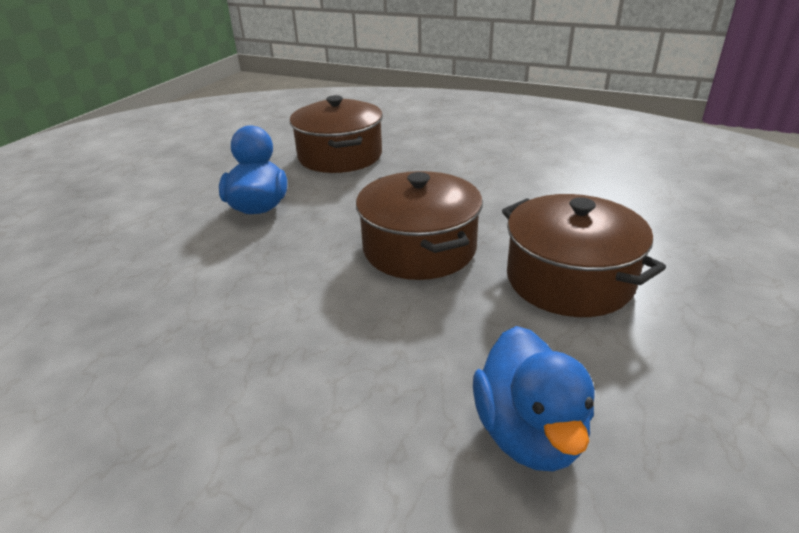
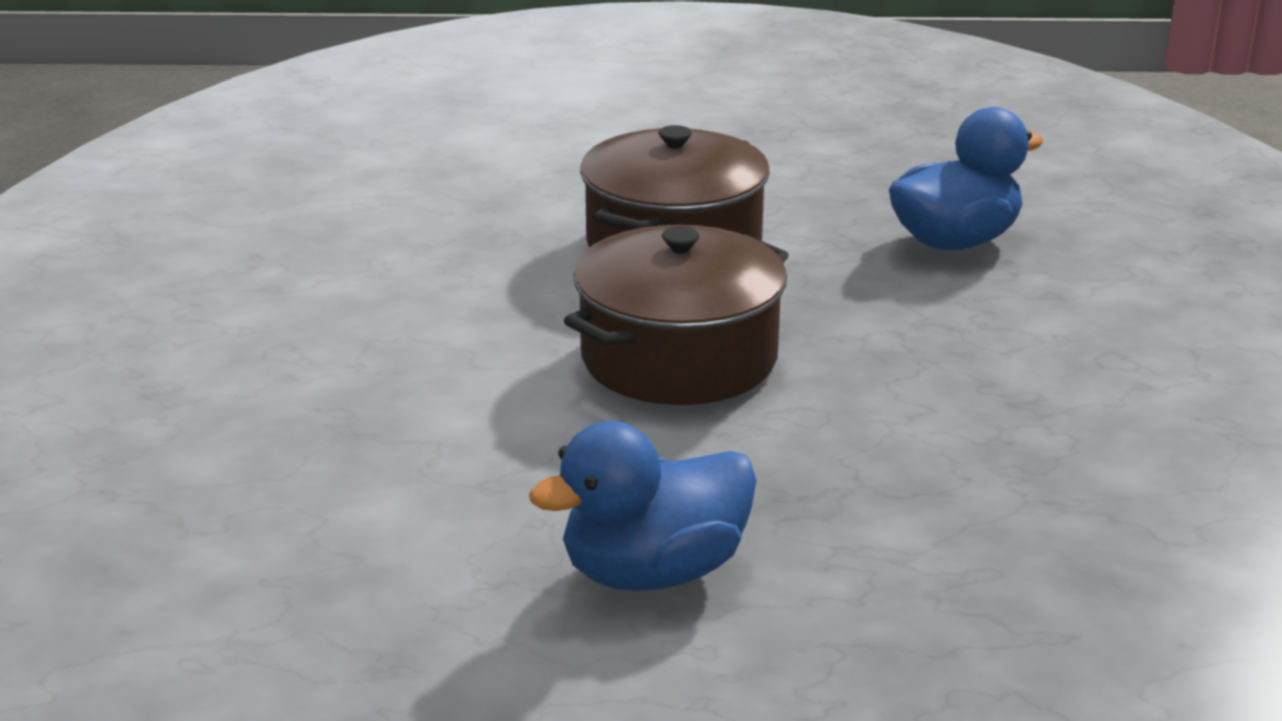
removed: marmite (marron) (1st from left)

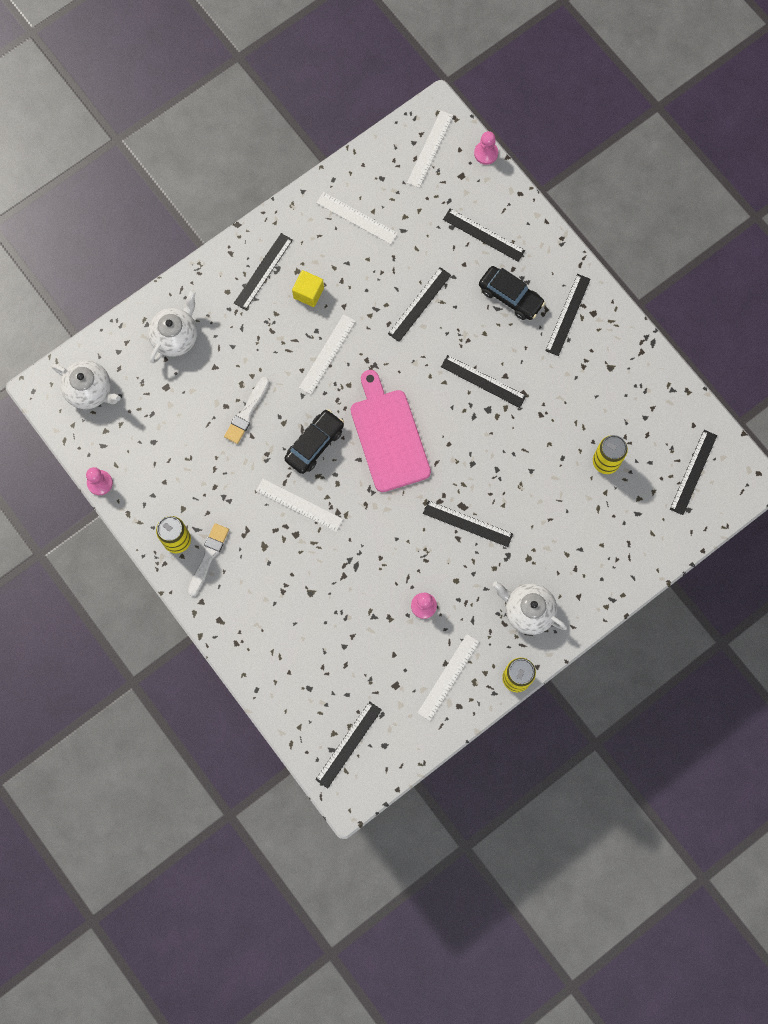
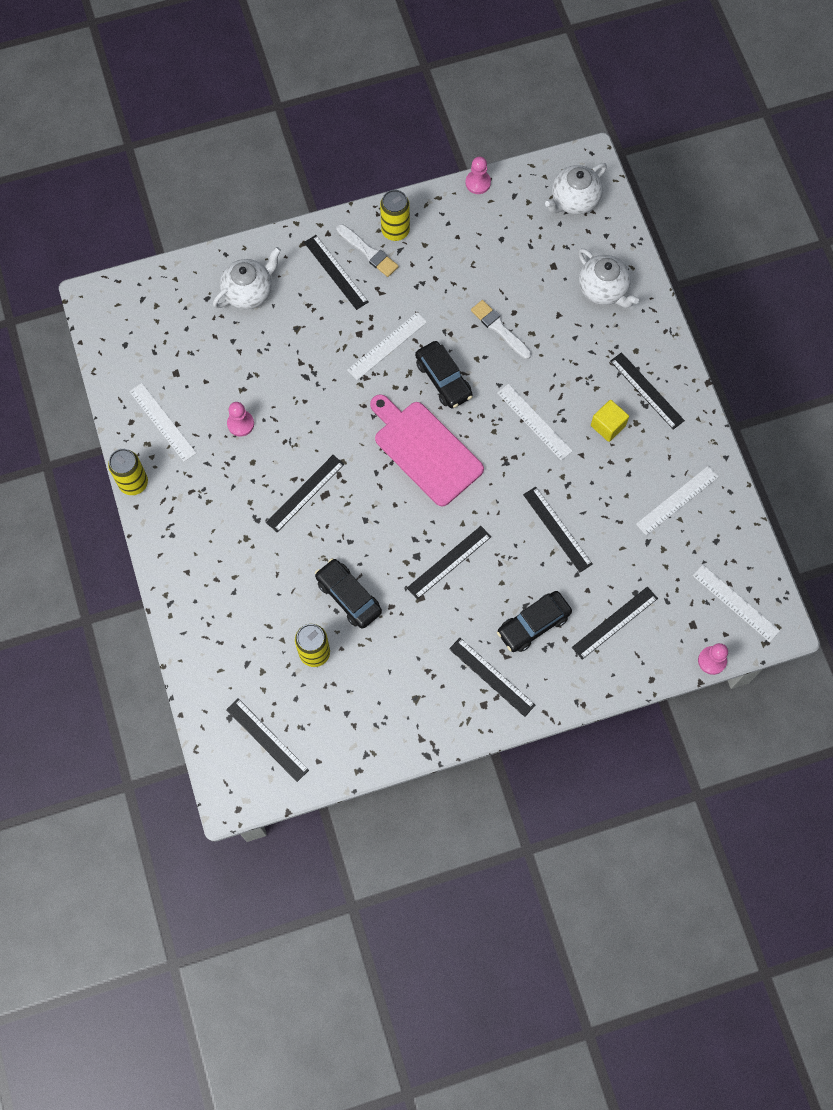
added: voiture (noir) (1st from left)
moved: règle (noir) (2nd from left in the first image) to règle (noir) (3rd from left); théière (blanc) (3rd from left in the first image) to théière (blanc) (1st from left)
turned: planche à découper (rose) 135 degrees counterclockwise

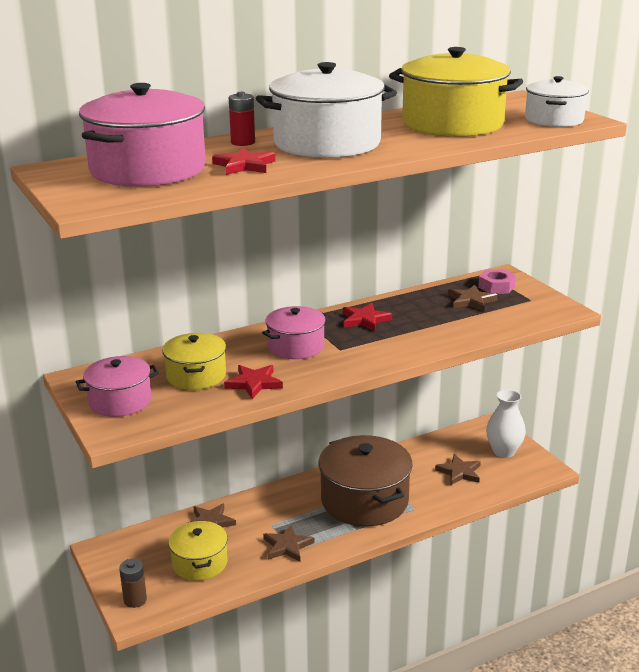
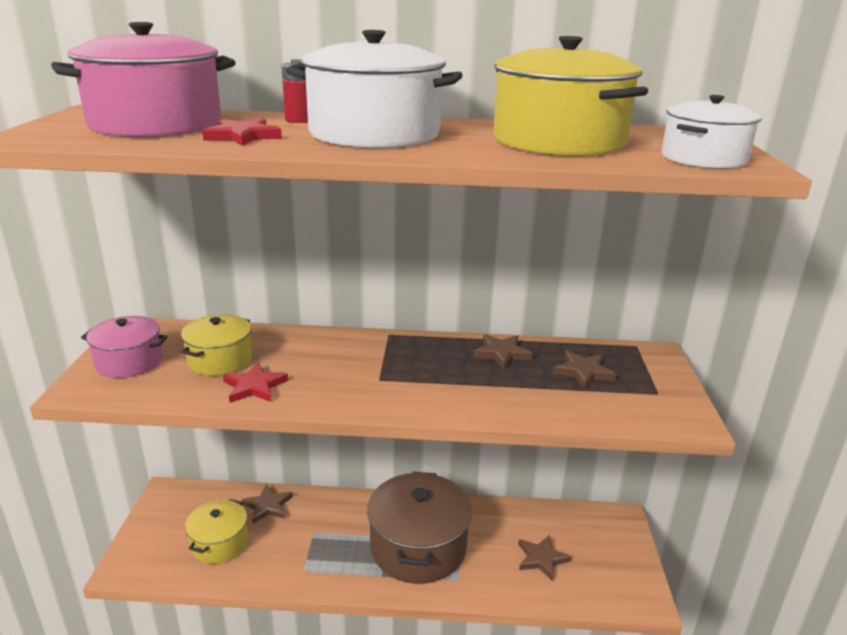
removed: pile (marron); marmite (rose) (3rd from left); étoile (rouge) (3rd from left); écrou (rose); vase (blanc)
moved: étoile (marron) (2nd from left)

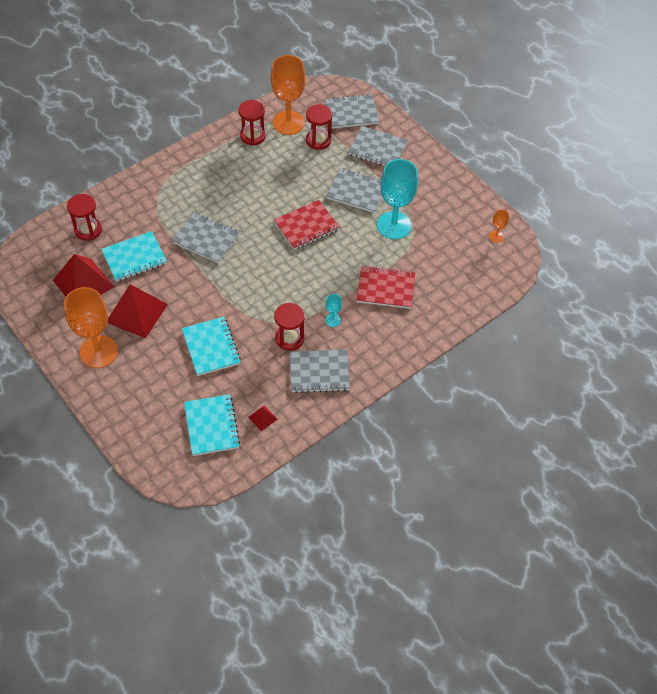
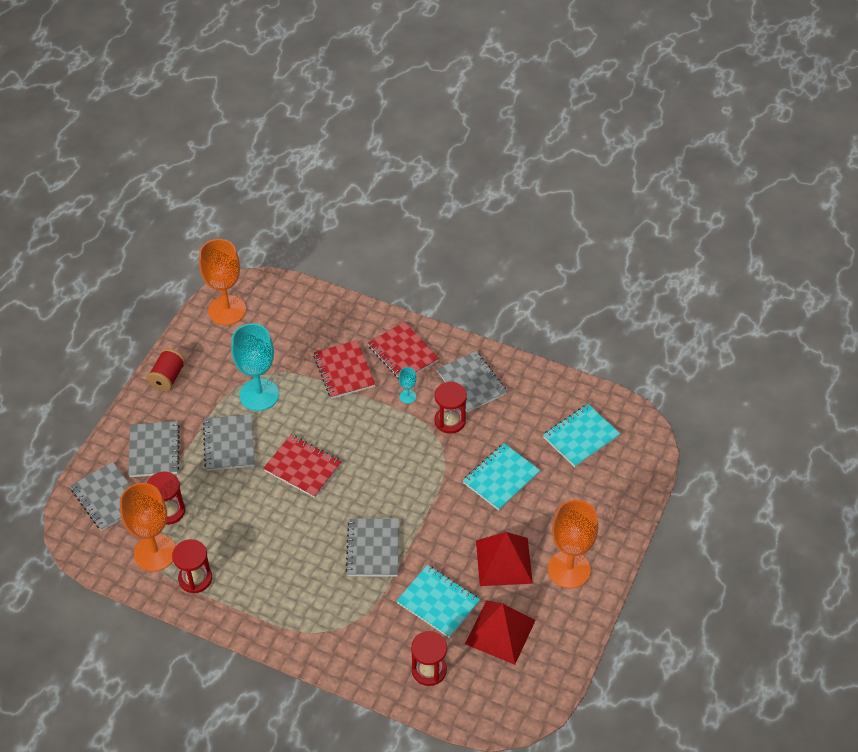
removed: pyramide (rouge) (3rd from left)
added: bobine (rouge); carnet (rouge) (3rd from left)
resized: verre à pied (orange) (3rd from left in the first image) x2.35

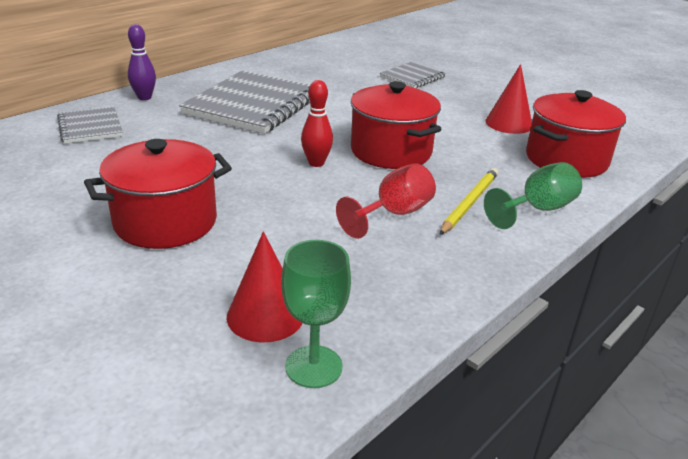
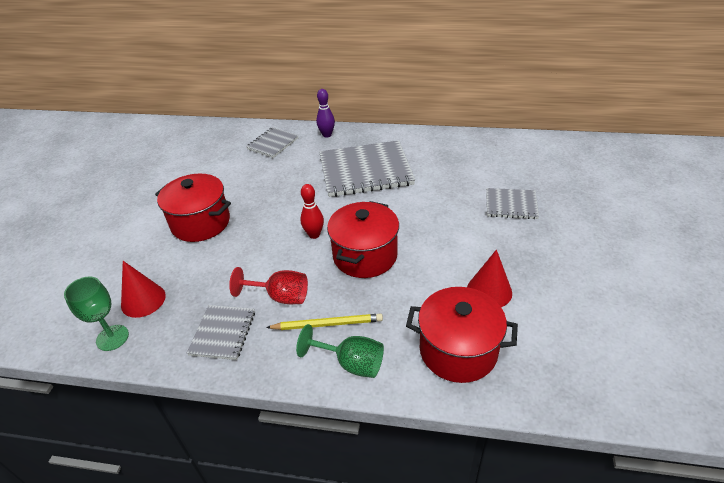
added: carnet (gris) (1st from left)

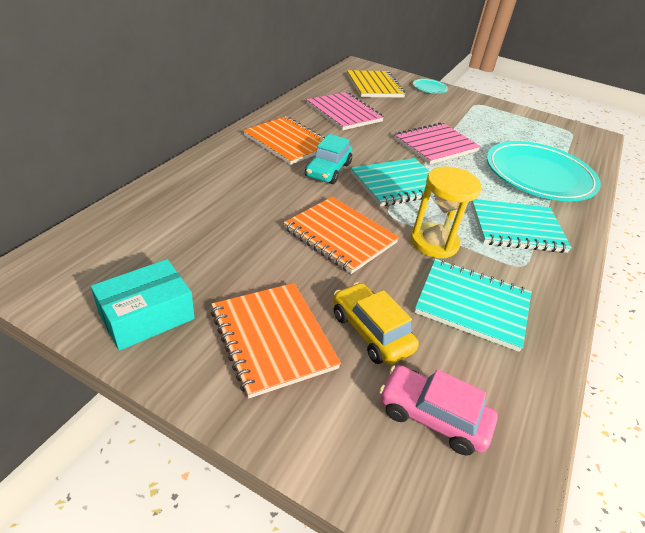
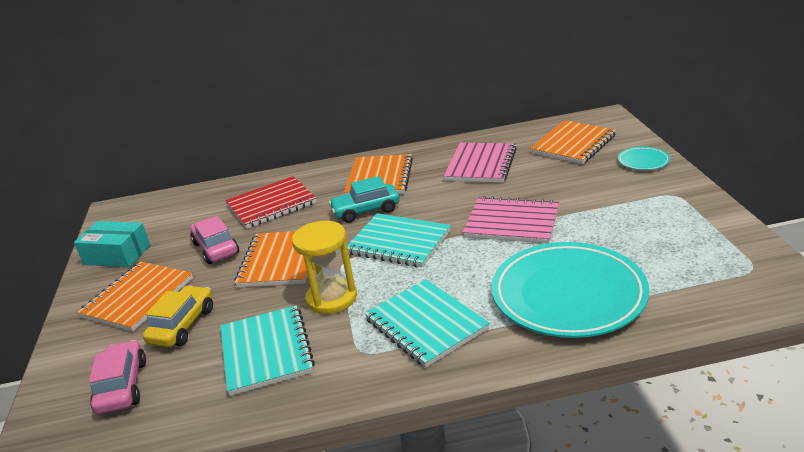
added: voiture (rose) (2nd from left); carnet (rouge)
recoloured: carnet (jaune) to carnet (orange) (4th from left)

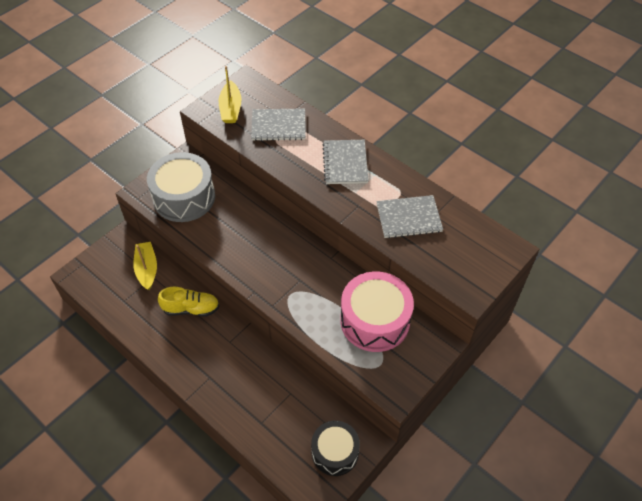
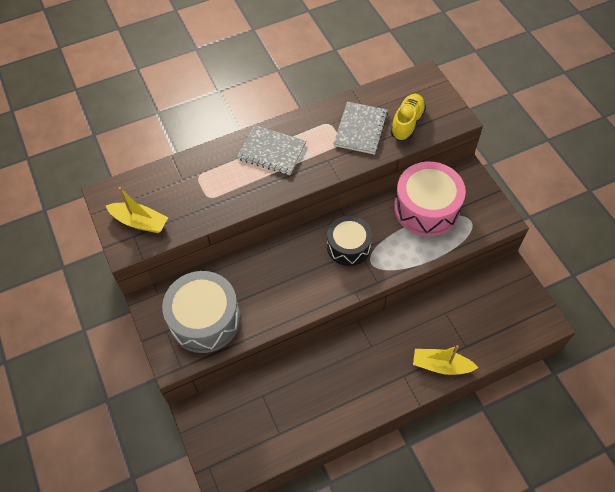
removed: carnet (gris) (1st from left)
moved: bateau (jaune) (1st from left in the first image) to bateau (jaune) (2nd from left); chaussure (jaune); tambour (noir)

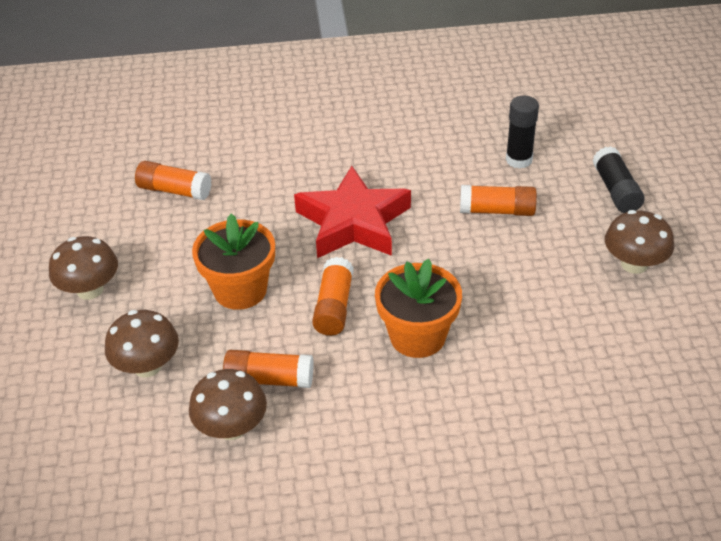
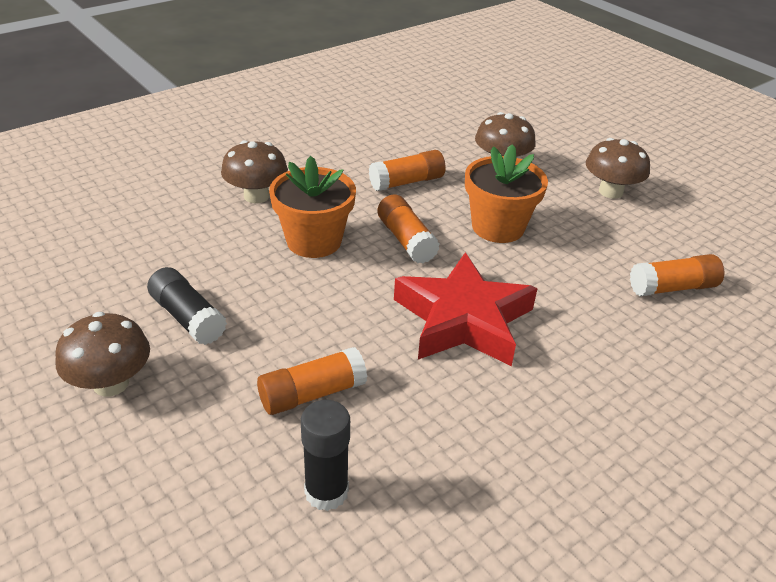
moved: champignon (marron) (3rd from left in the first image) to champignon (marron) (2nd from left); bâton de colle (noir) (2nd from left in the first image) to bâton de colle (noir) (1st from left)

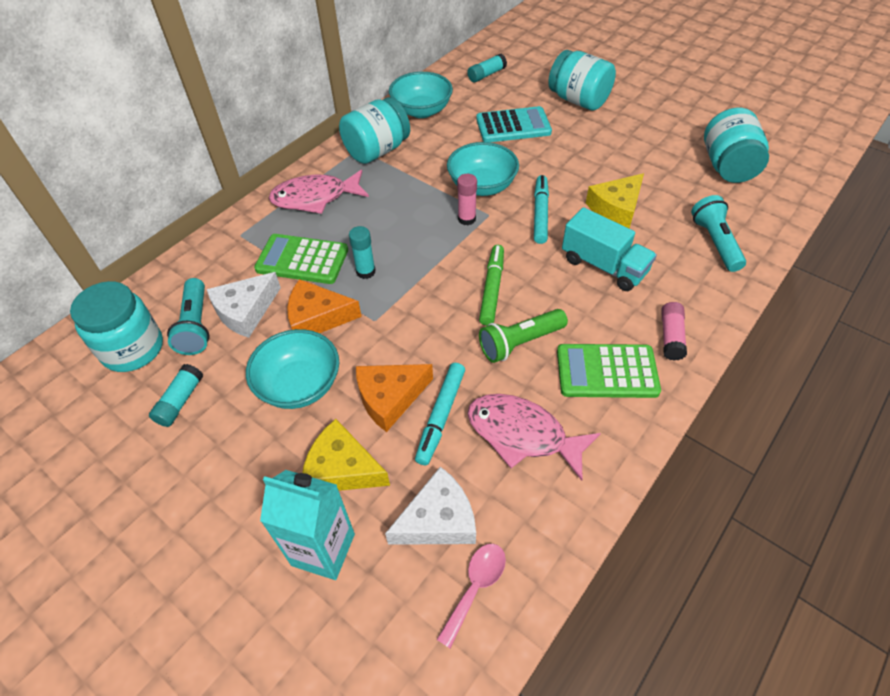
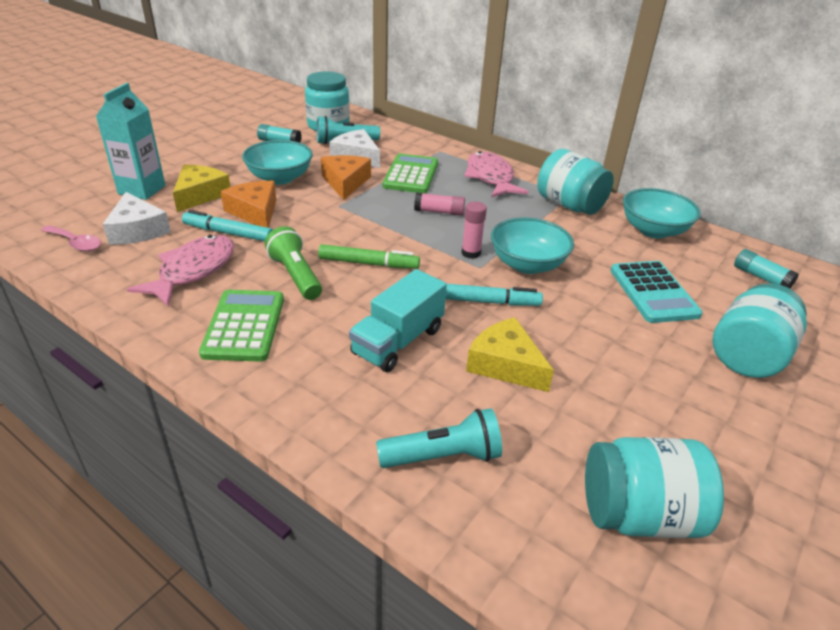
removed: bâton de colle (turquoise) (2nd from left)
moved: bâton de colle (rose) (2nd from left in the first image) to bâton de colle (rose) (1st from left)

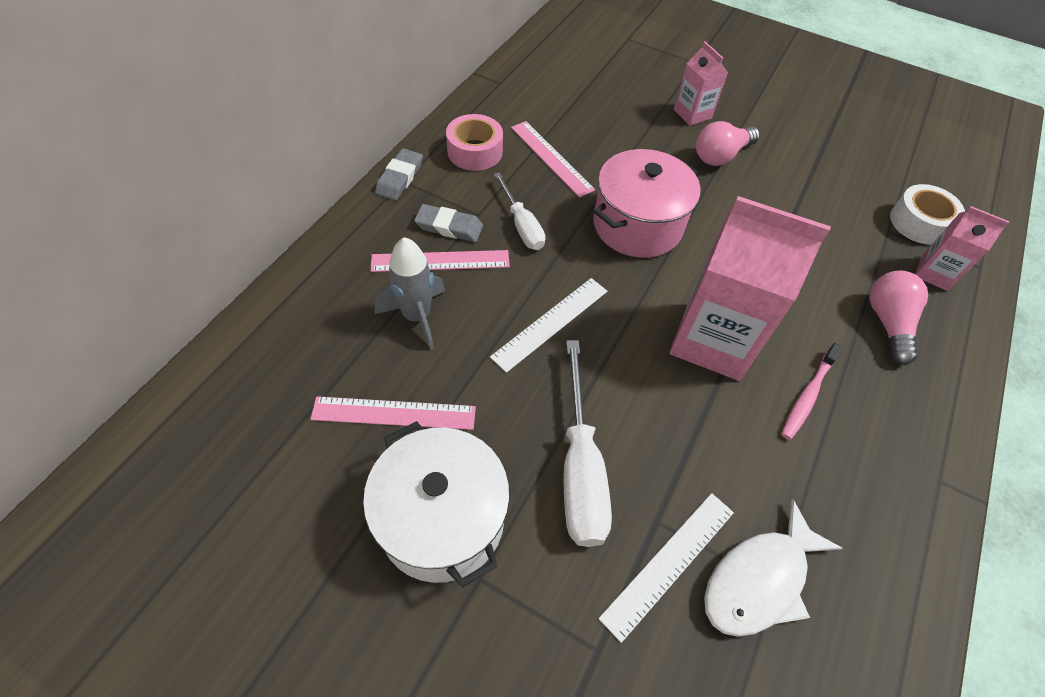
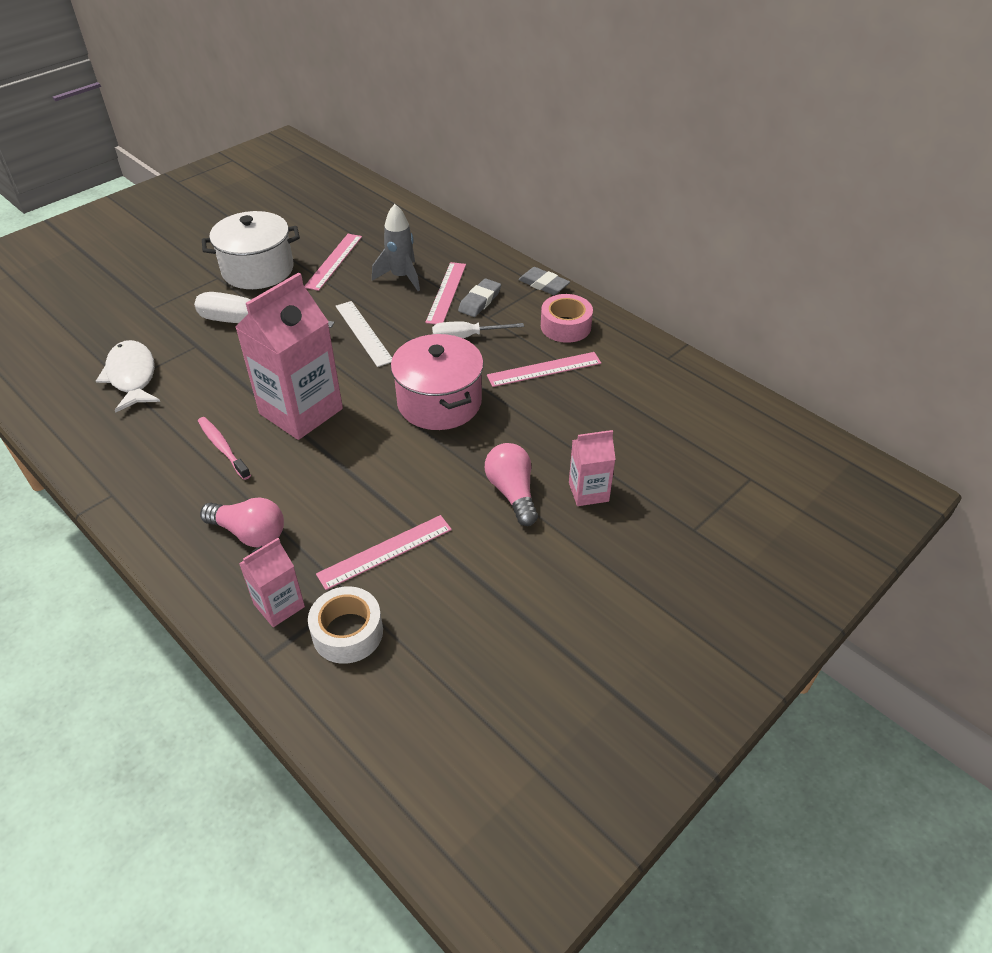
removed: règle (blanc) (2nd from left)
added: règle (rose) (2nd from left)

